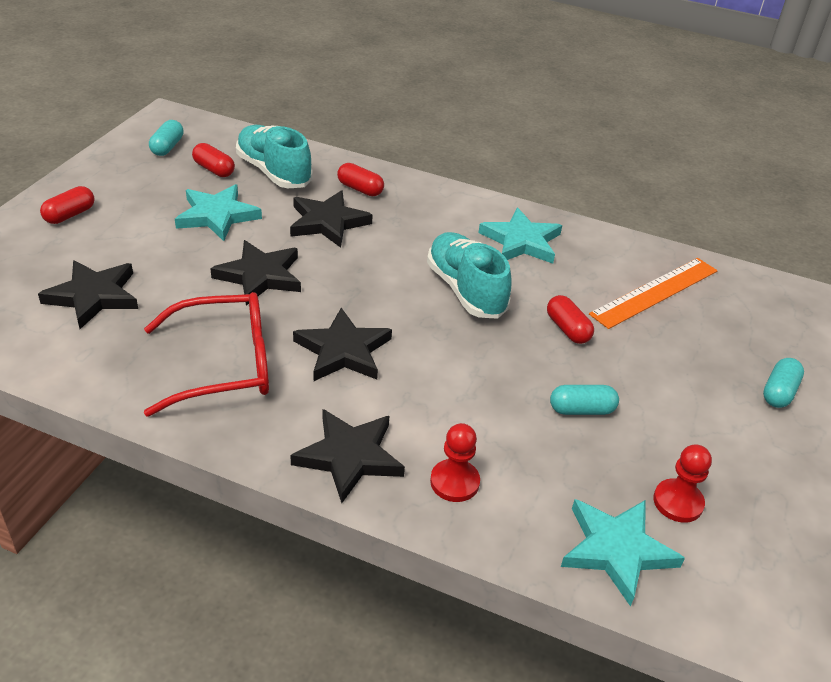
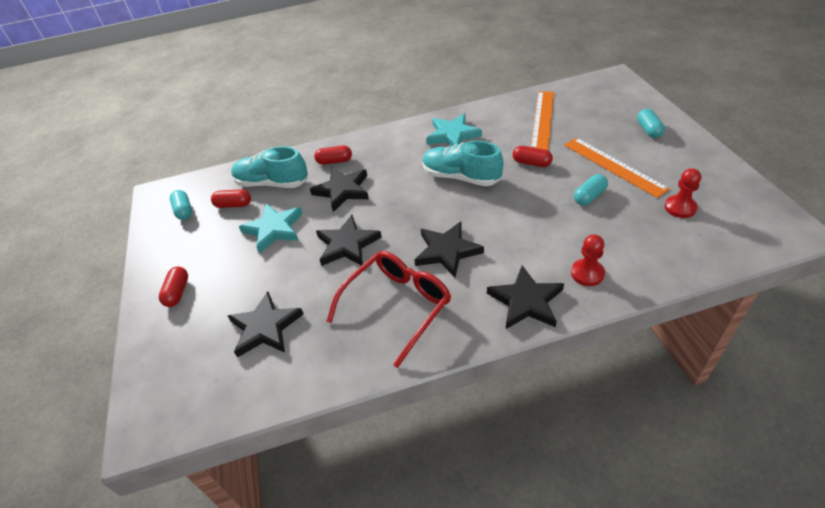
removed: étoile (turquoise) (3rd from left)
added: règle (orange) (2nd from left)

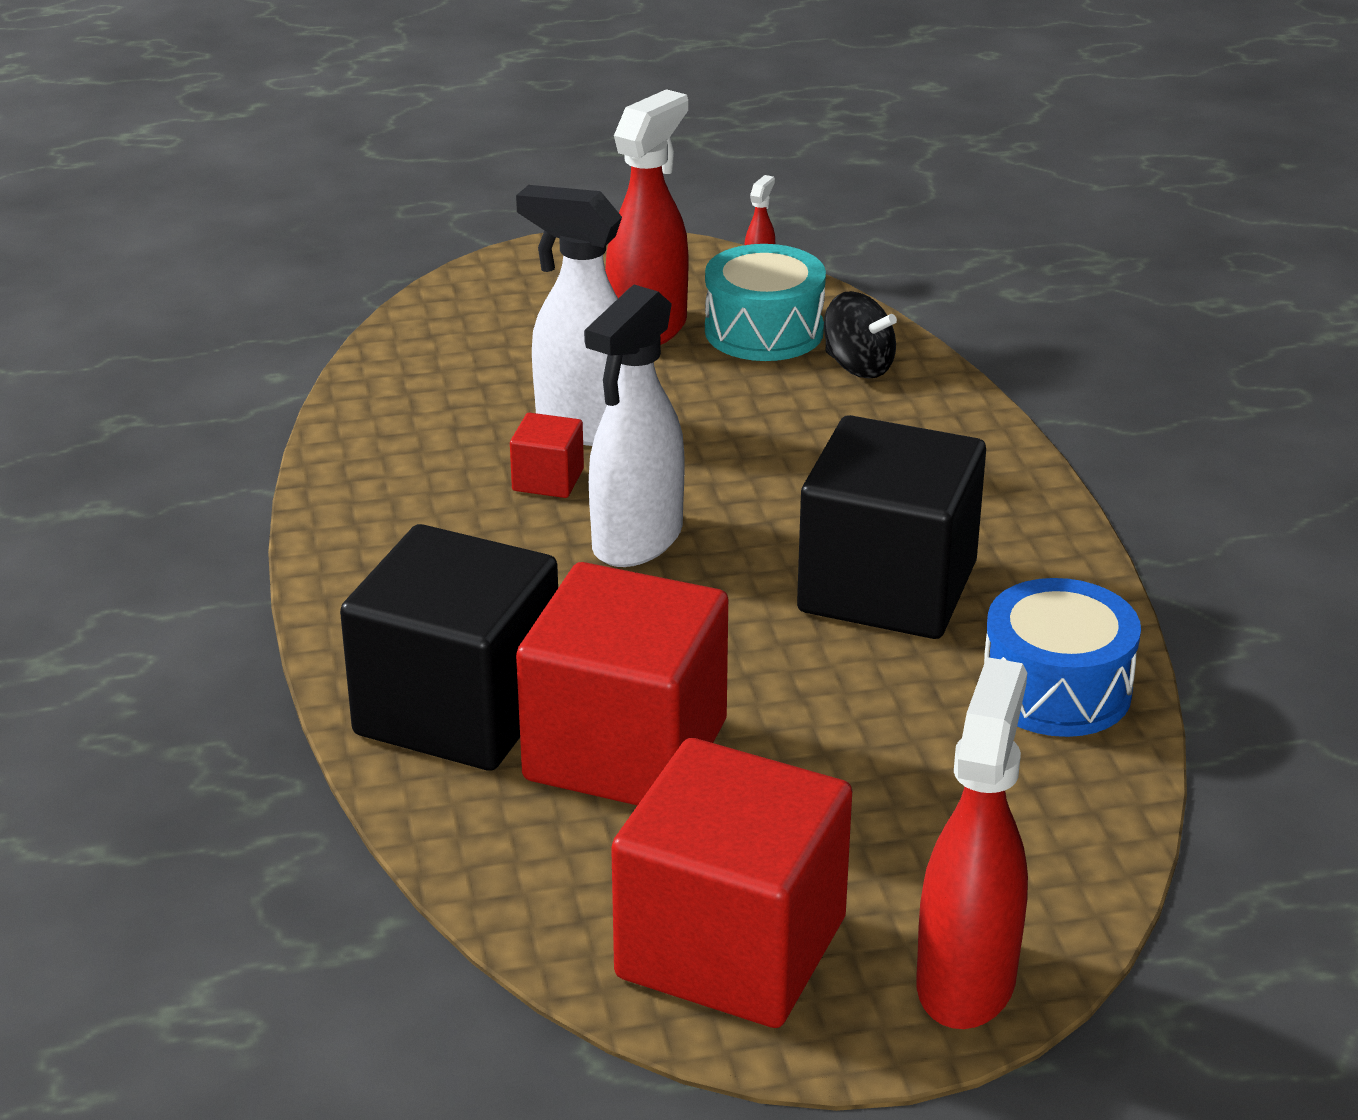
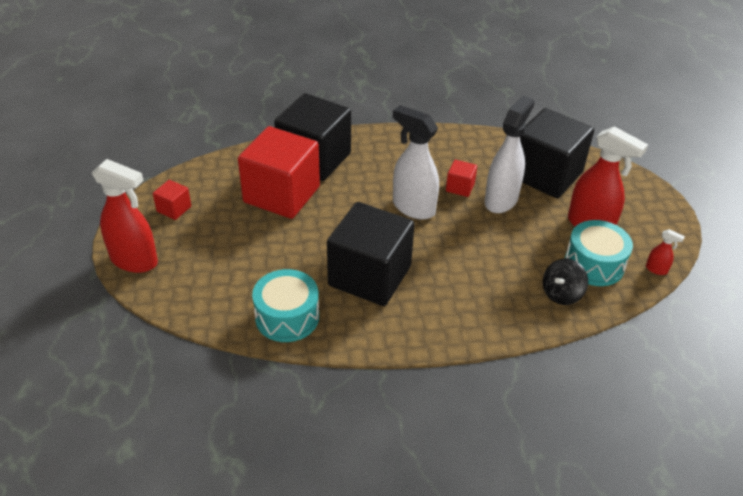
added: cube (noir) (3rd from left)
recoloured: tambour (bleu) to tambour (turquoise) (1st from left)
resized: cube (rouge) (3rd from left in the first image) x0.42

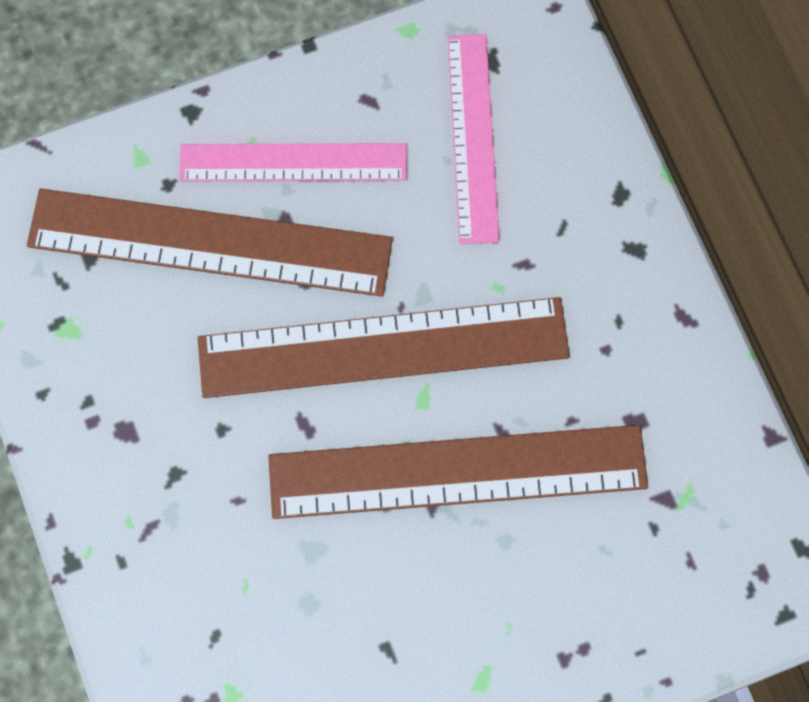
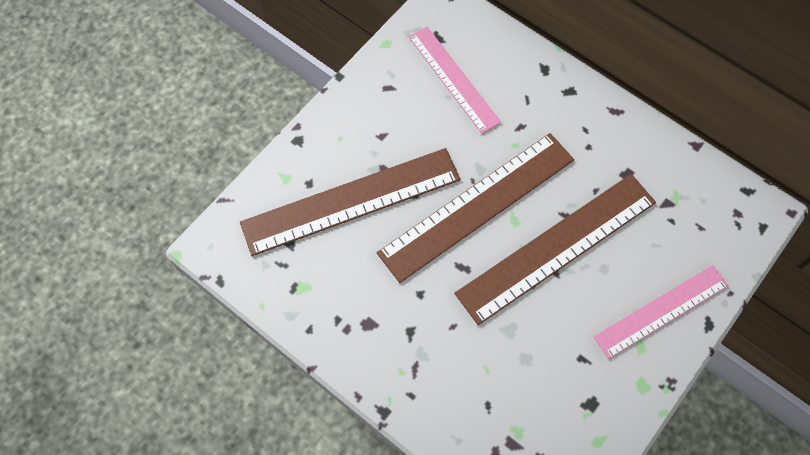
moved: règle (rose) (1st from left in the first image) to règle (rose) (2nd from left)

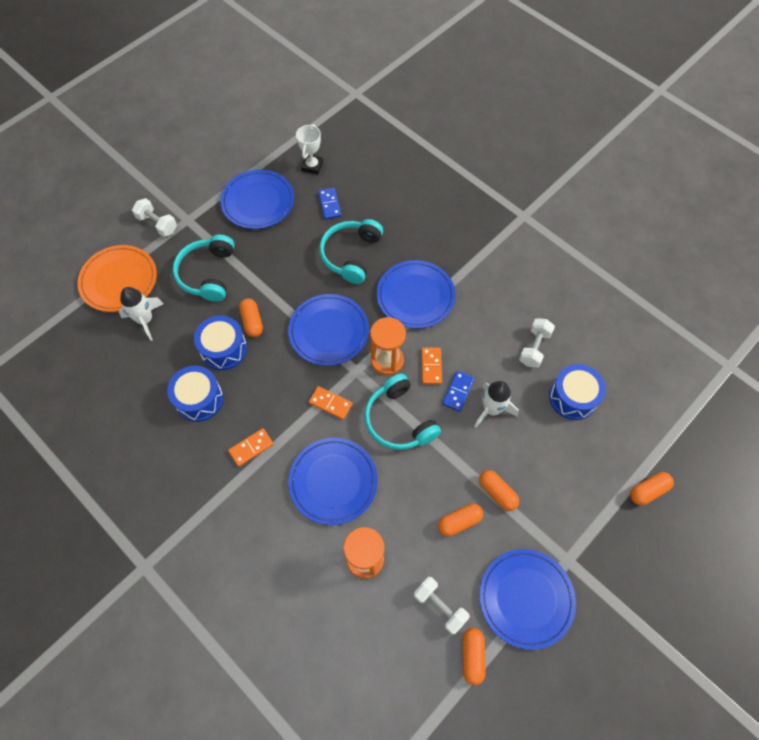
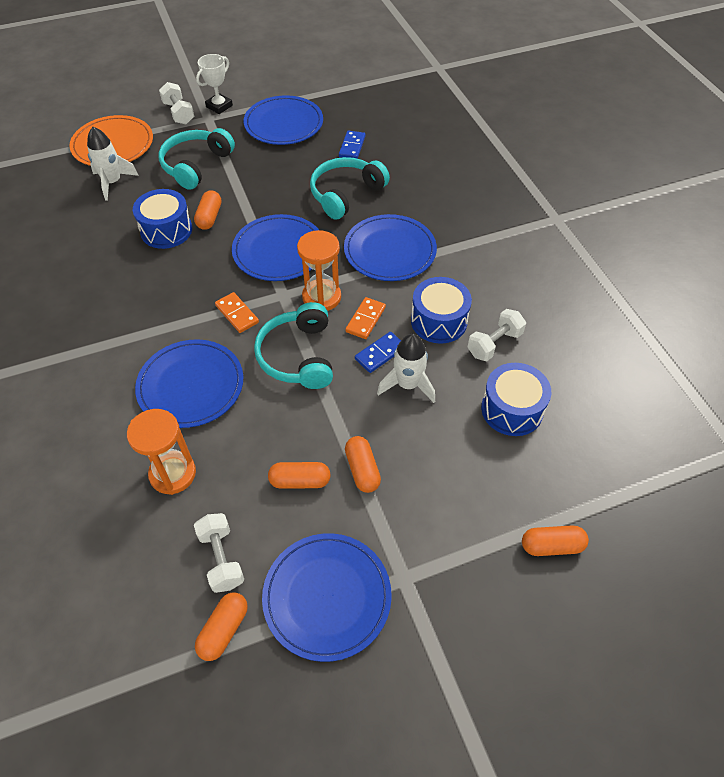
removed: domino (orange) (1st from left)
moved: tambour (bleu) (1st from left in the first image) to tambour (bleu) (2nd from left); trophée (blanc)

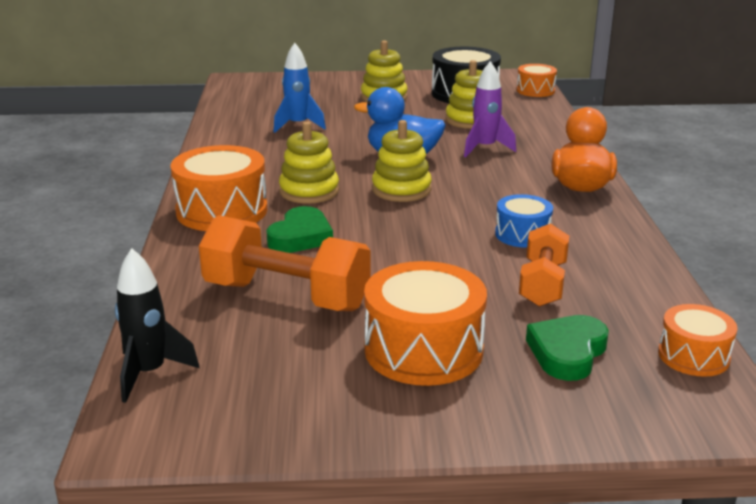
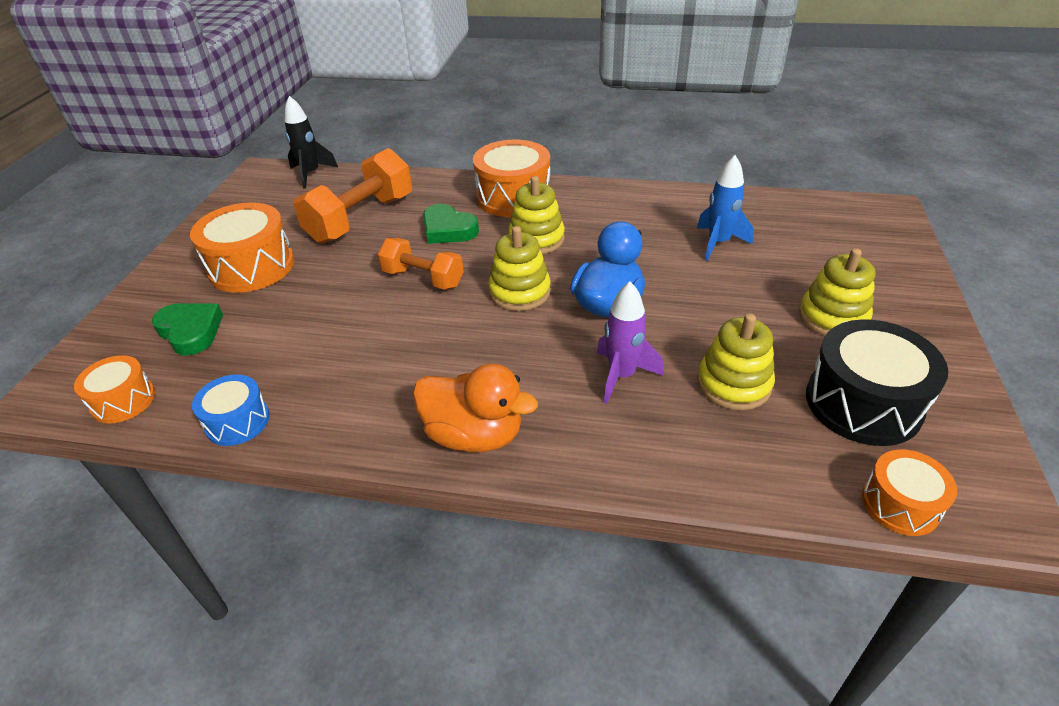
moved: tambour (bleu); haltère (orange) (2nd from left)

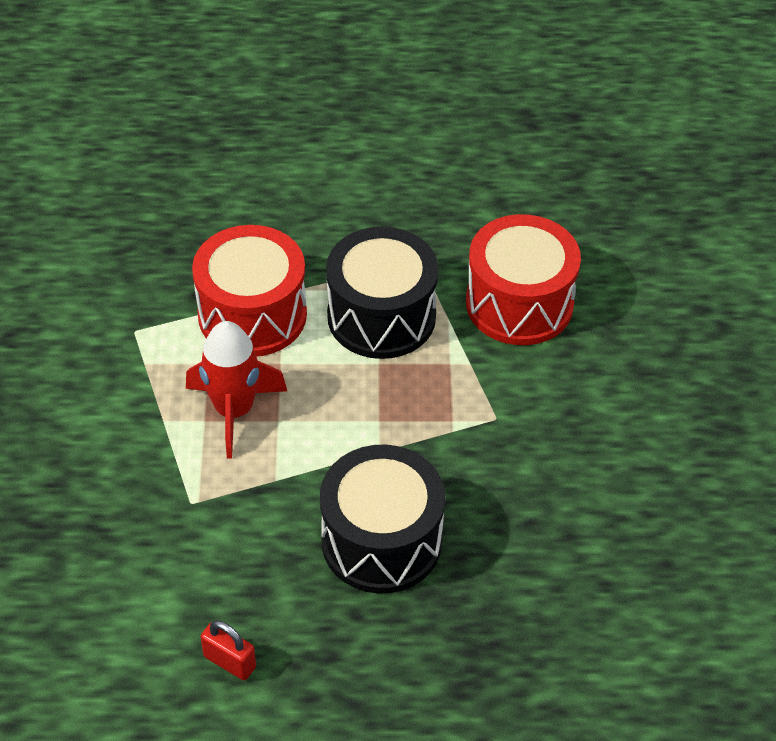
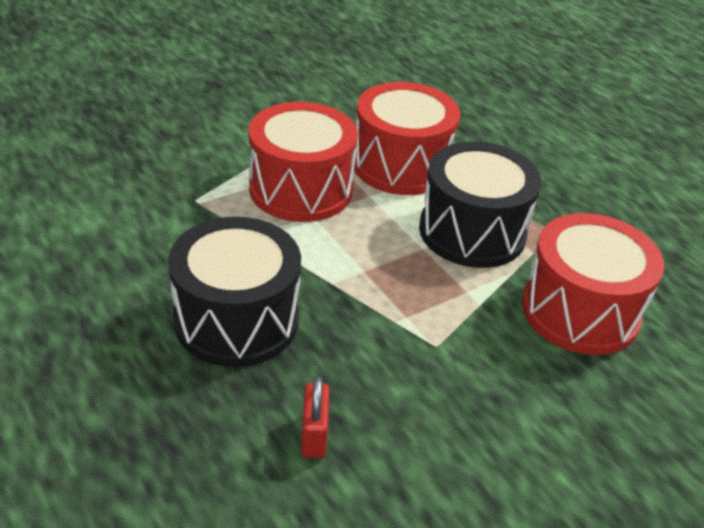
moved: cadenas (rouge)
replaced: fusée (rouge) to tambour (rouge) (1st from left)

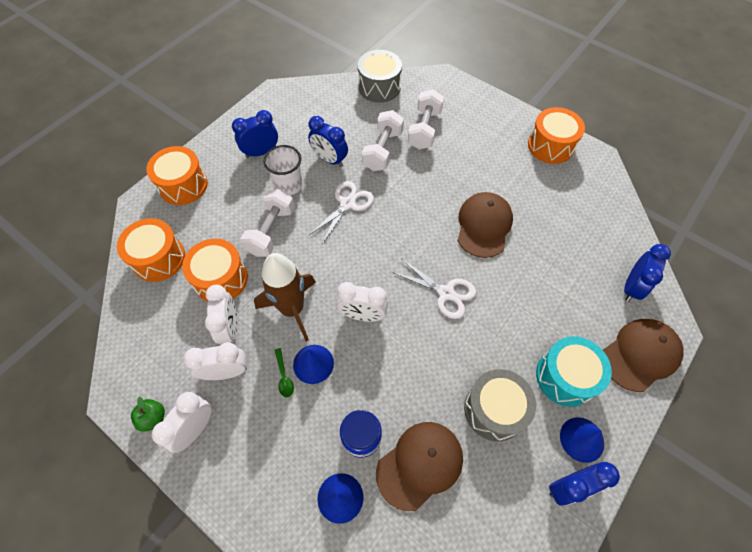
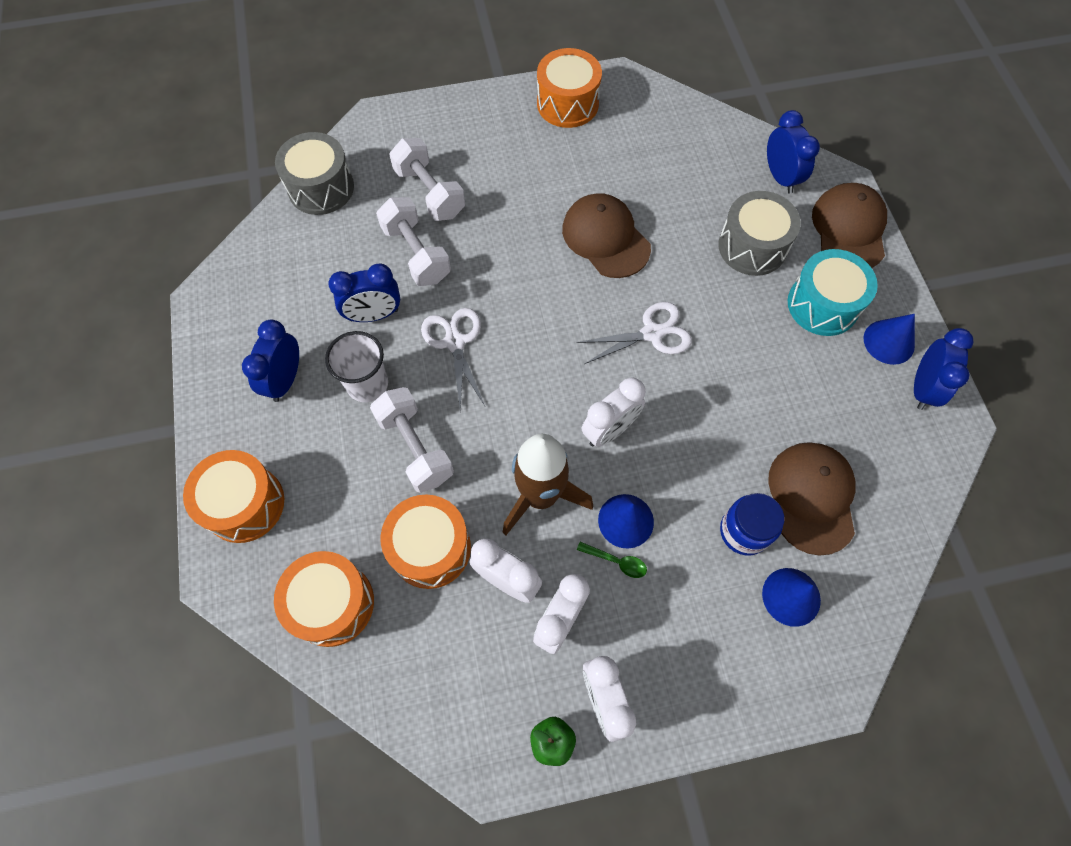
moved: tambour (gris) (2nd from left)

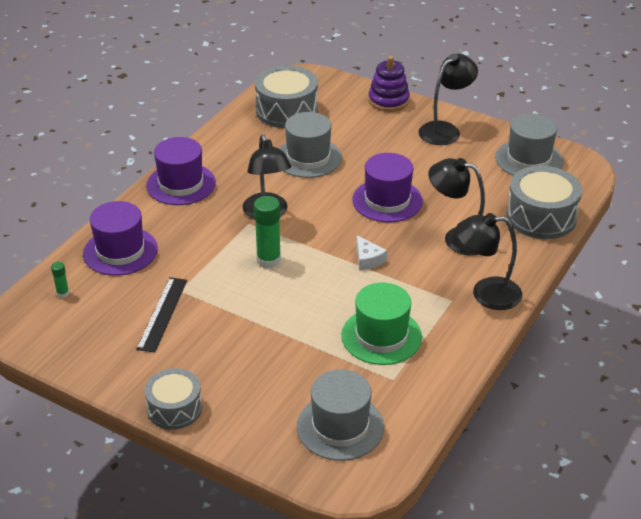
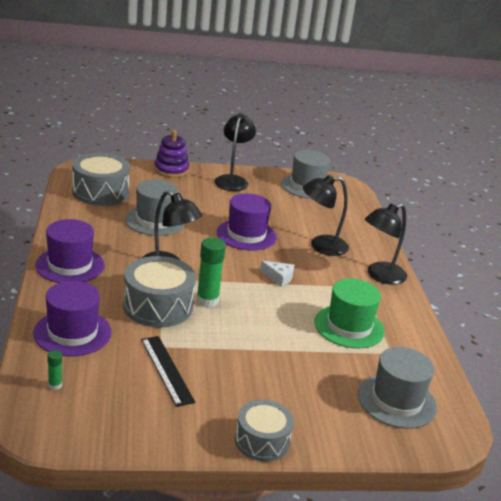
moved: tambour (gris) (3rd from left in the first image) to tambour (gris) (2nd from left)

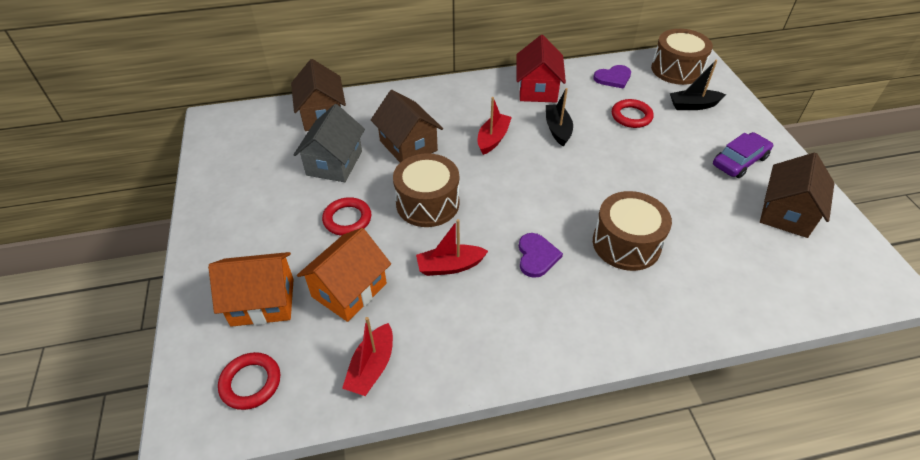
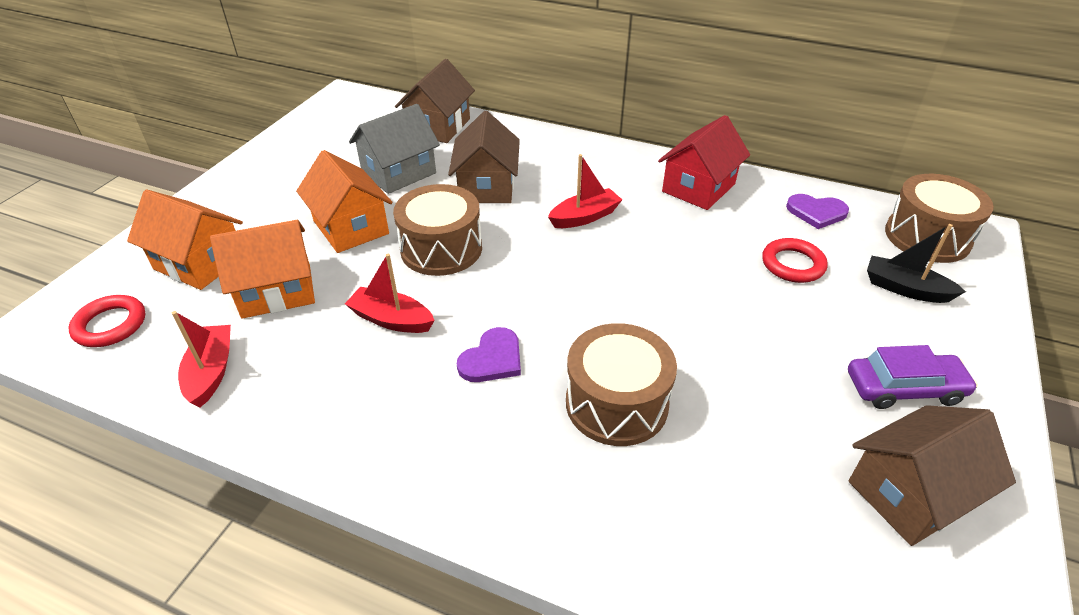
removed: bateau (noir) (1st from left)
replaced: anneau (rouge) (2nd from left) to maison (orange) (3rd from left)
turned: bateau (rouge) (1st from left) 120 degrees clockwise

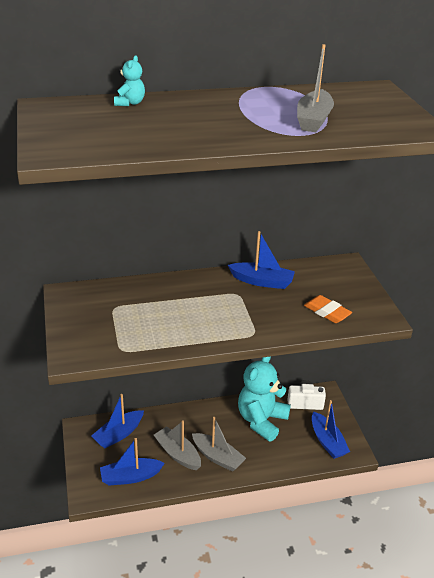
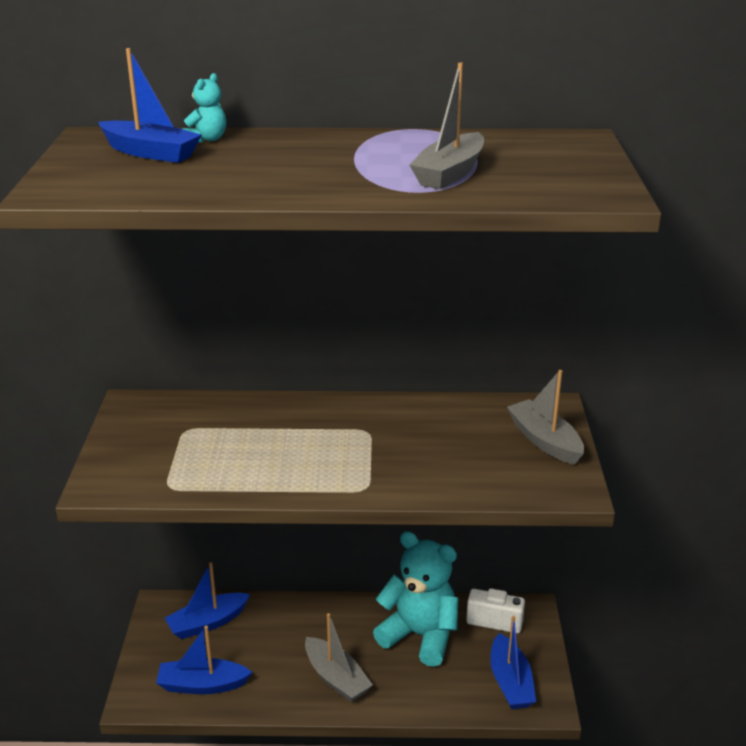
removed: gomme (orange)
moved: bateau (gris) (1st from left in the first image) to bateau (gris) (3rd from left); bateau (bleu) (3rd from left in the first image) to bateau (bleu) (1st from left)
turned: ours en peluche (turquoise) (2nd from left) 75 degrees clockwise

